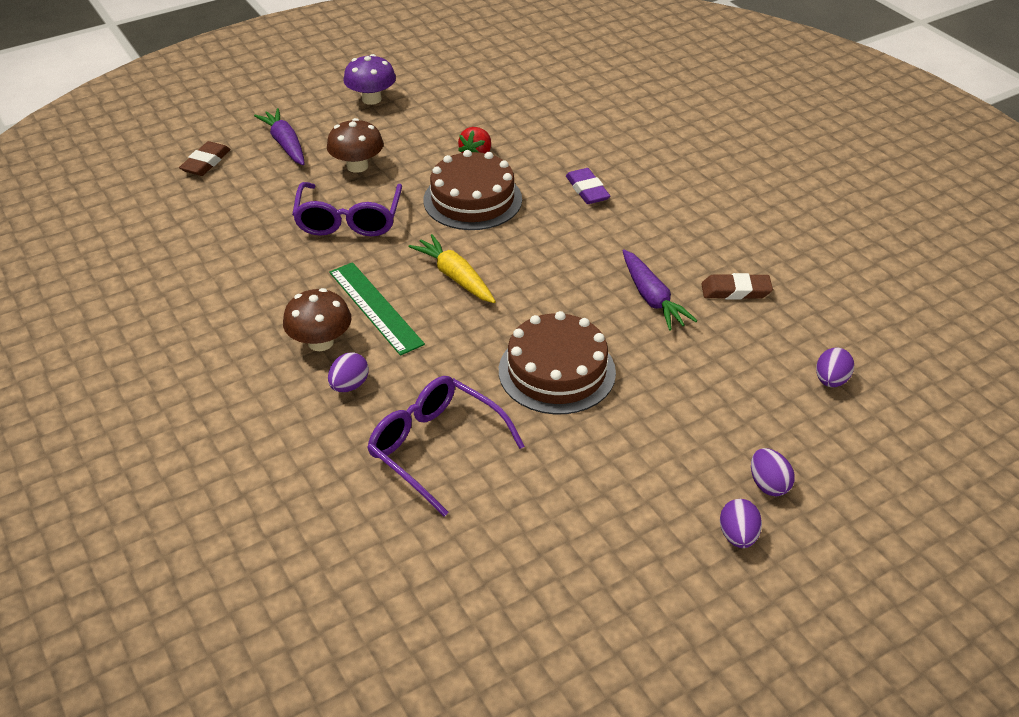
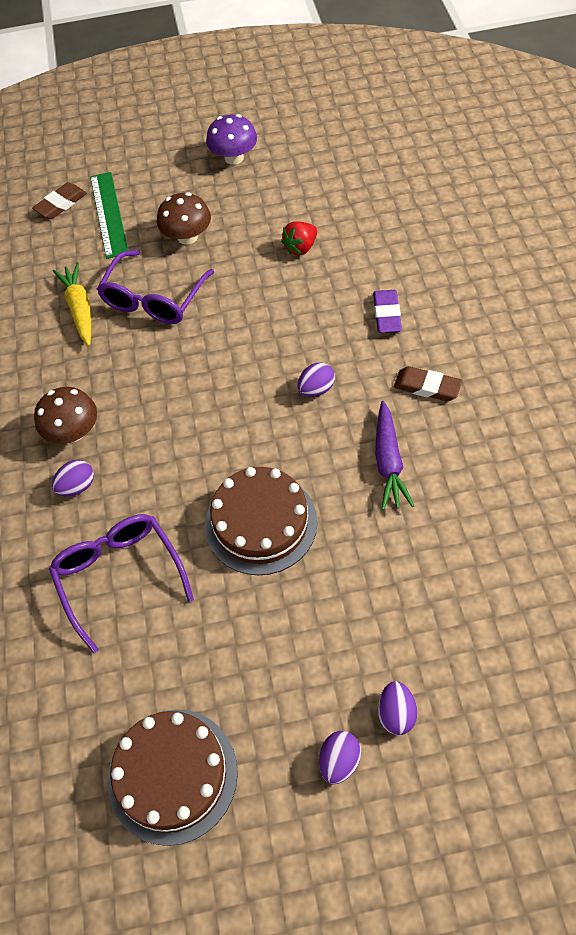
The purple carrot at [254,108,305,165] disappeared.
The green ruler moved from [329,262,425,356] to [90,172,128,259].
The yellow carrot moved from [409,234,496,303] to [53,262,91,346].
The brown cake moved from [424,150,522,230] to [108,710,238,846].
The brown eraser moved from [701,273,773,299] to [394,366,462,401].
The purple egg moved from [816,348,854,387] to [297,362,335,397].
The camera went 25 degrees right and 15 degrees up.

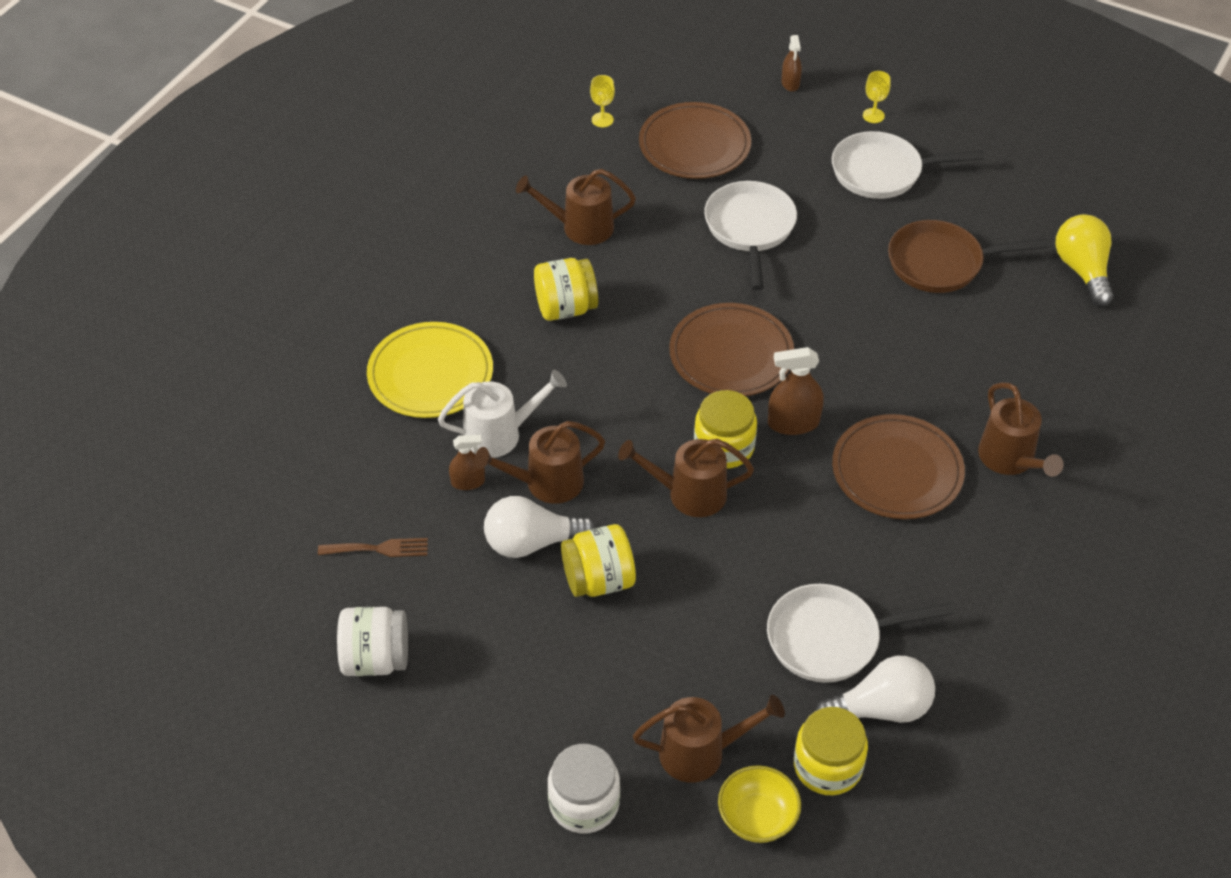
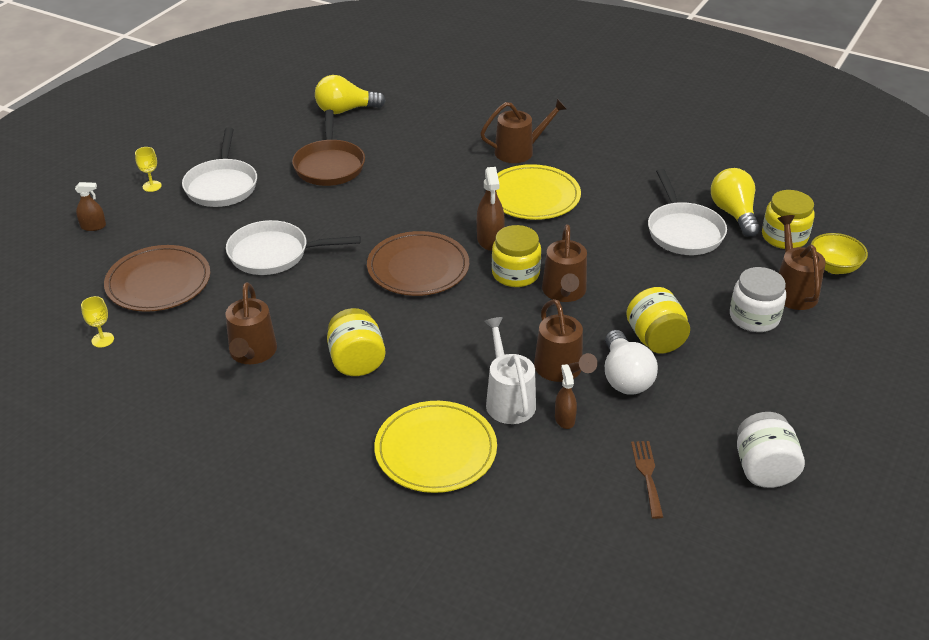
The white jar moved from [548,744,620,833] to [730,267,786,332].
The white light bulb at [816,656,935,723] became the yellow light bulb at [711,168,760,237].
The brown plate at [832,414,965,519] became the yellow plate at [496,164,581,220].
The camera went 90 degrees left and 10 degrees down.

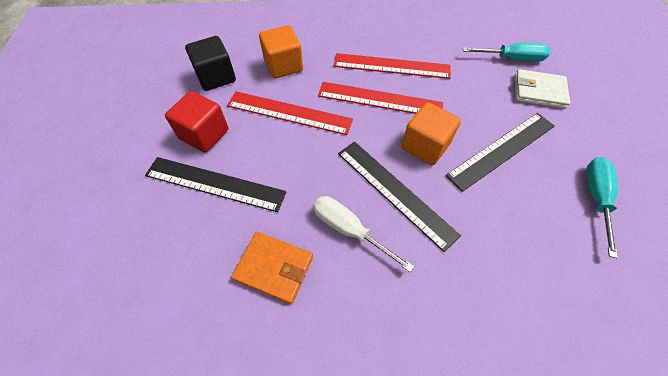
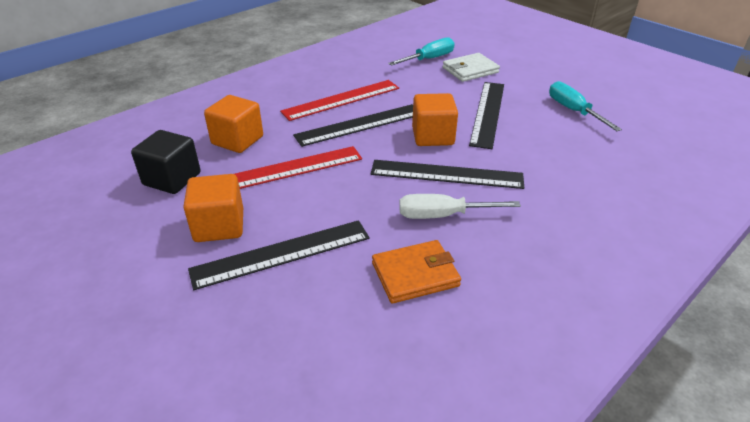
The red cube at [165,91,228,153] became the orange cube at [183,174,243,242].
The red ruler at [318,82,443,114] became the black ruler at [293,104,413,147].
The camera went 40 degrees left and 20 degrees down.

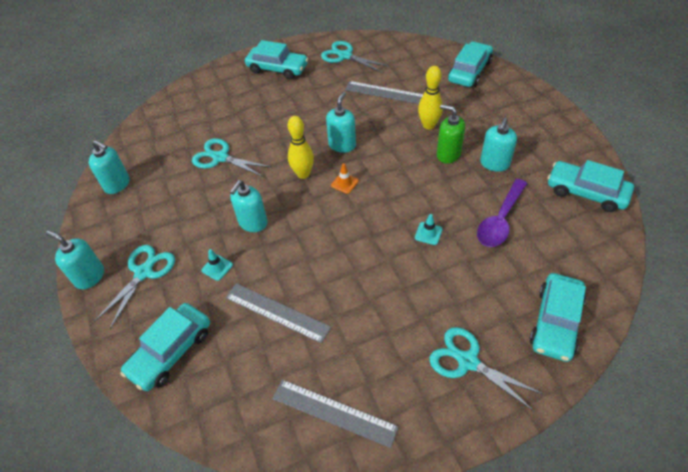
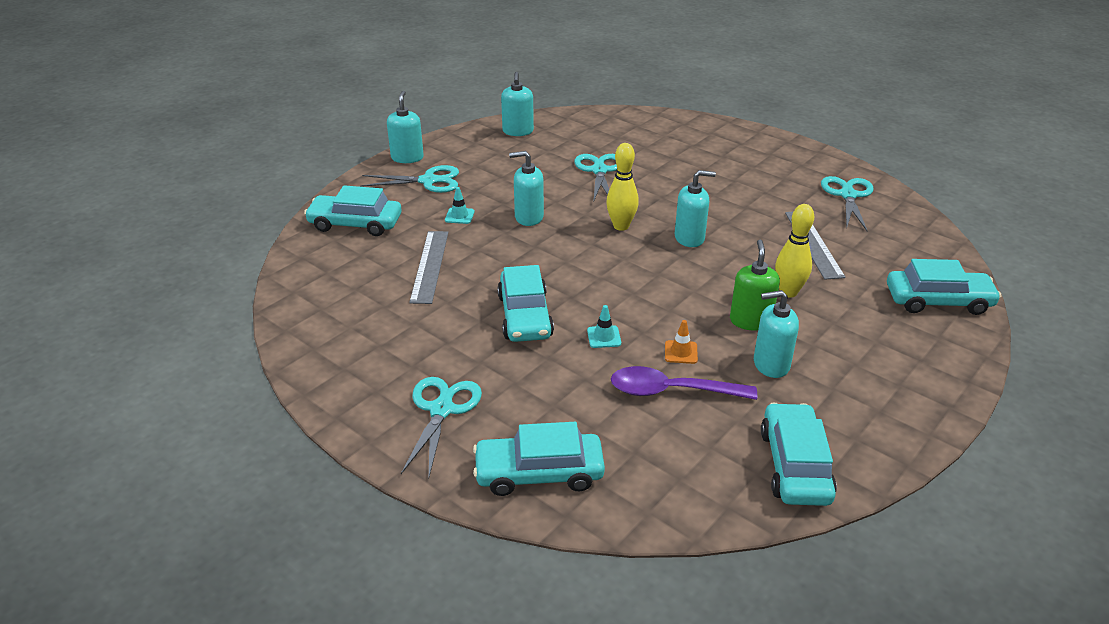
The turquoise car moved from [245,40,308,79] to [497,265,554,342].
The grey ruler at [272,379,399,448] disappeared.
The orange traffic cone moved from [331,163,359,194] to [665,320,698,364].
The camera went 60 degrees right and 15 degrees down.

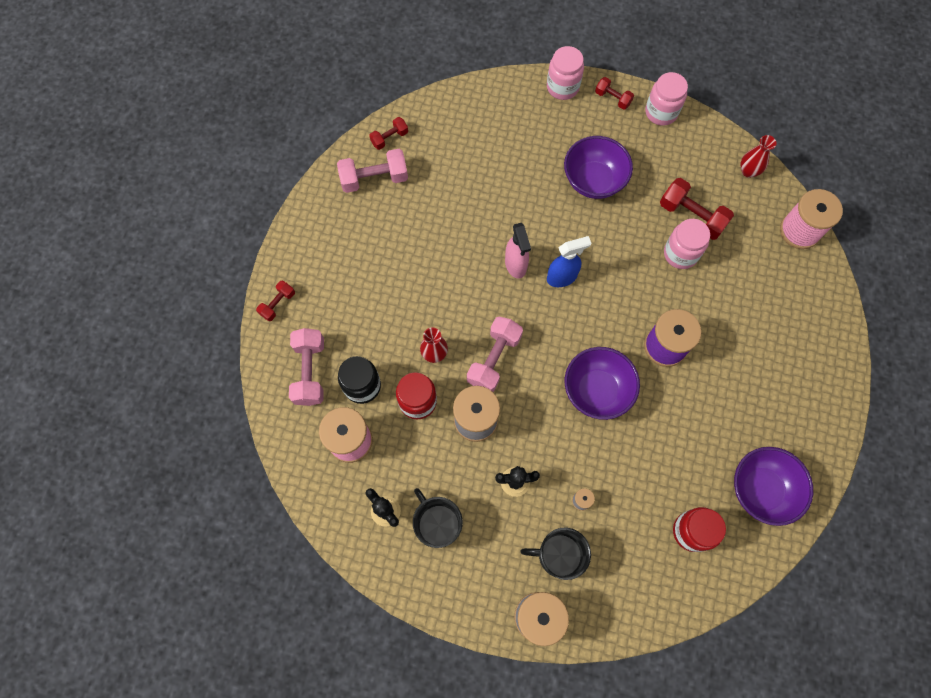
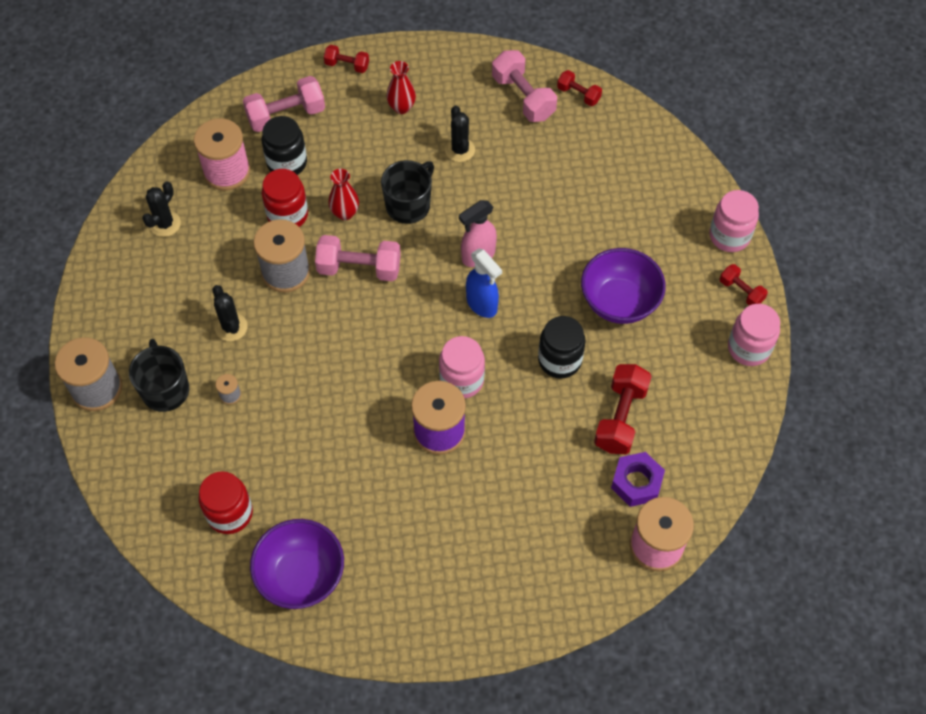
The black mug moved from [413,488,463,548] to [381,160,434,224].
The purple bowl at [565,347,640,420] disappeared.
The red dumbbell at [595,77,634,110] turned 60 degrees counterclockwise.
The pink jar moved from [664,219,710,269] to [439,336,485,399].
The red vase moved from [741,135,777,178] to [387,61,416,114].
The black cactus at [445,106,475,162] appeared.
The black jar at [538,316,586,378] appeared.
The purple nut at [611,452,665,507] appeared.
The camera went 70 degrees right and 10 degrees down.

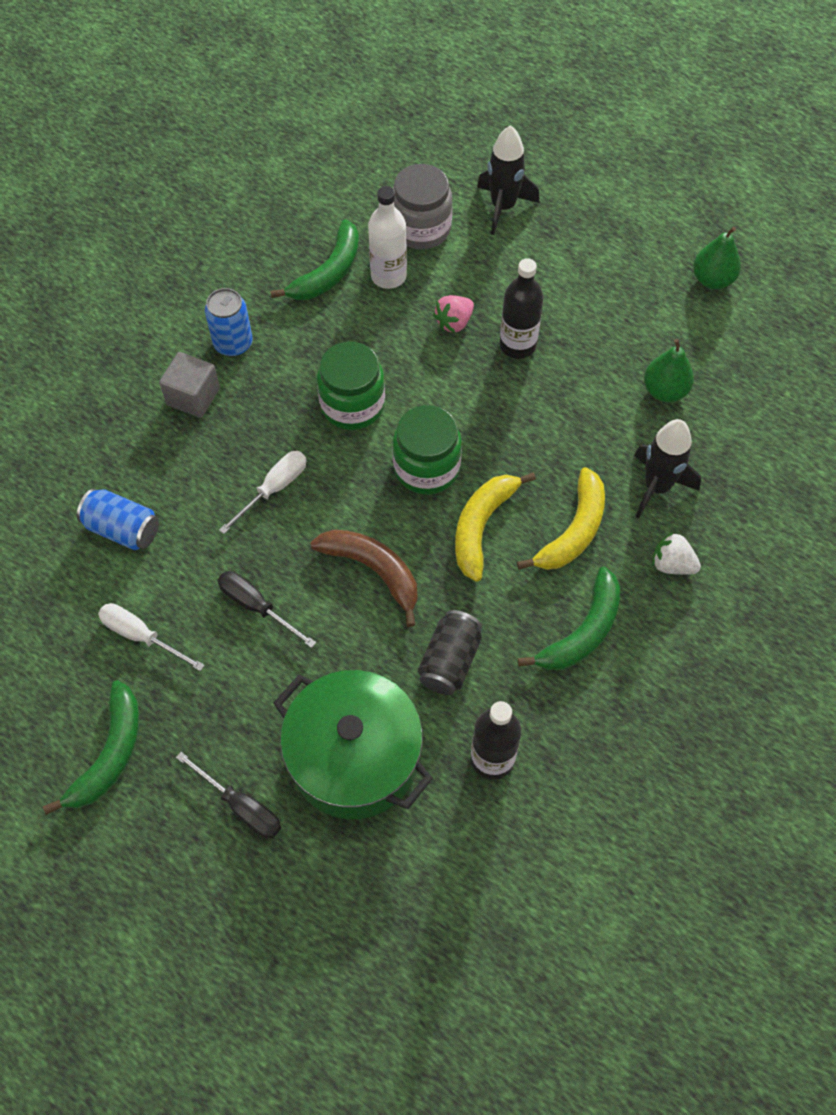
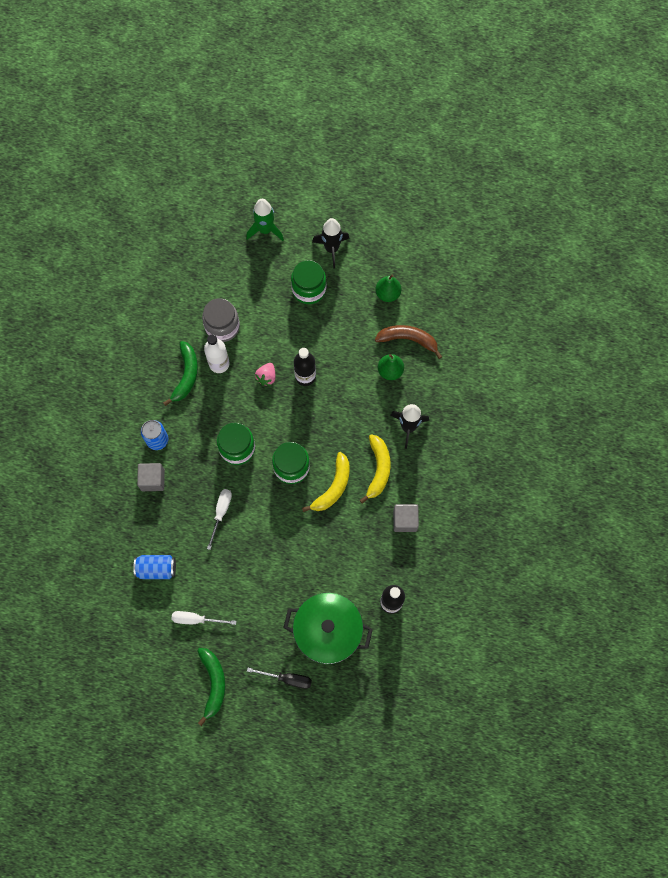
The black screwdriver at [217,571,316,648] disappeared.
The brown banana moved from [310,529,418,627] to [375,325,442,359].
The black can at [418,610,482,695] disappeared.
The yellow banana at [455,473,536,582] turned 150 degrees counterclockwise.
The black rocket moved from [477,125,539,235] to [312,218,349,269].
The green banana at [518,567,620,670] was replaced by the grey cube at [393,504,419,532].
The white strawberry at [652,532,701,575] disappeared.
The green rocket at [246,199,284,241] appeared.
The green jar at [291,260,326,304] appeared.
The camera went 25 degrees left and 10 degrees up.

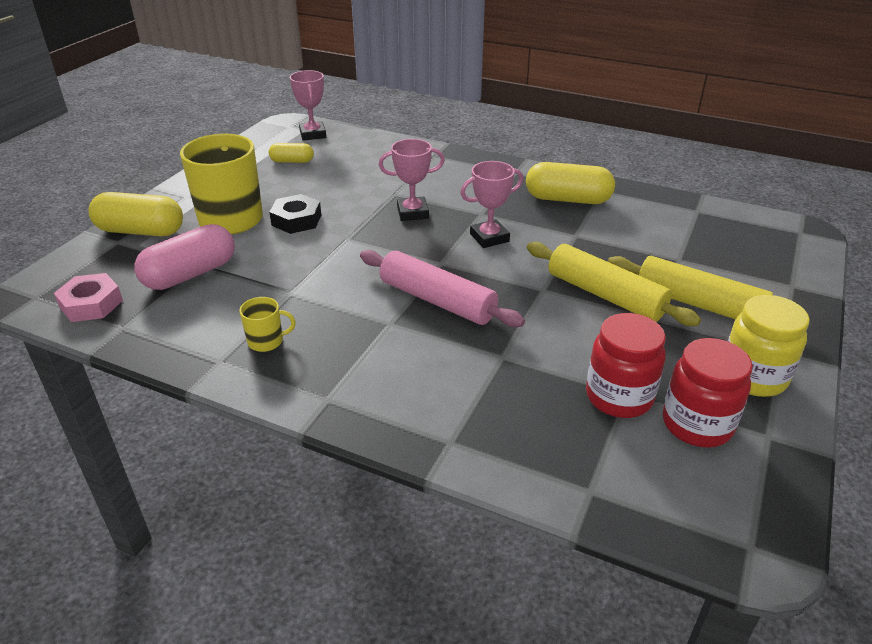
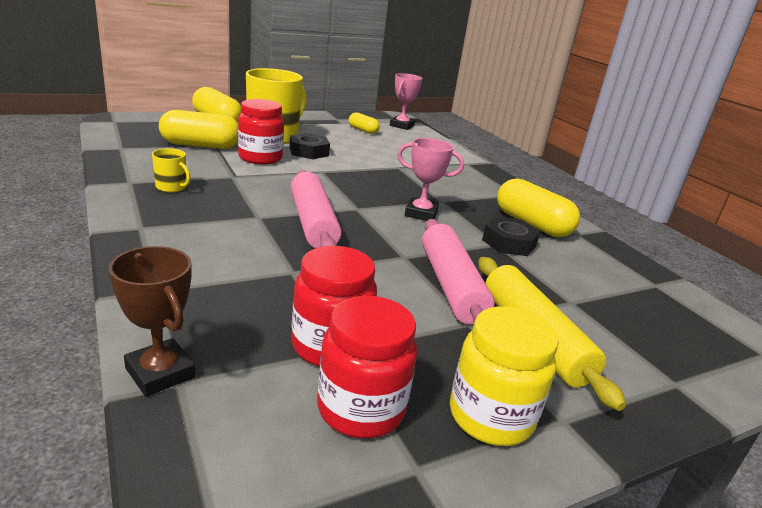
The pink nut at [54,273,123,322] disappeared.
The pink capsule at [134,224,235,290] became the yellow capsule at [159,110,238,149].
The pink trophy at [379,139,445,221] disappeared.
The yellow rolling pin at [527,242,701,326] became the pink rolling pin at [422,219,495,325].
The brown trophy at [109,246,195,397] appeared.
The red jar at [238,99,284,165] appeared.
The black nut at [482,217,540,256] appeared.
The camera went 35 degrees right and 10 degrees down.

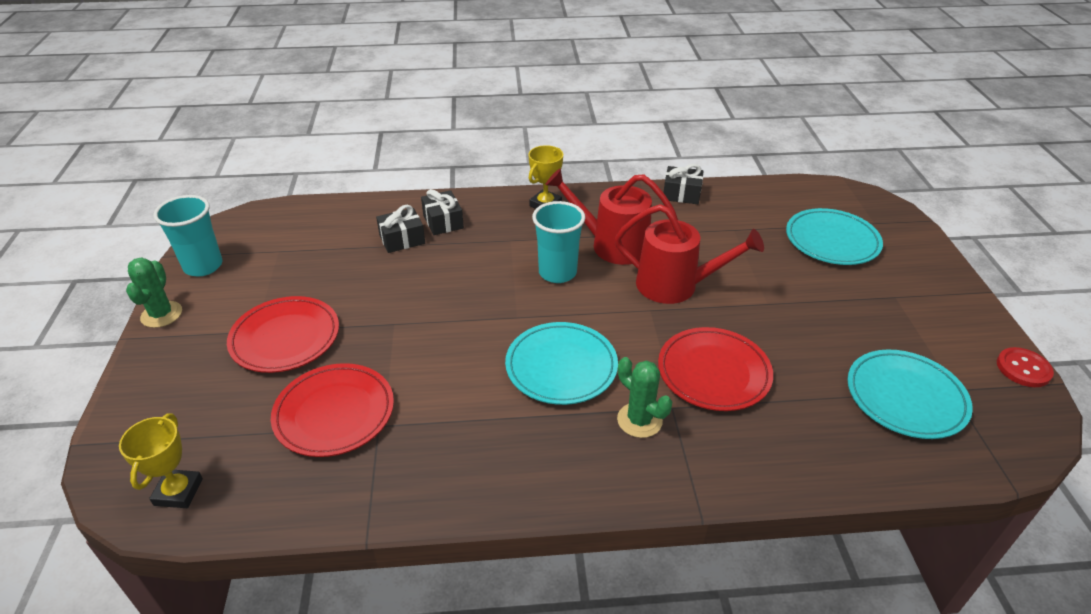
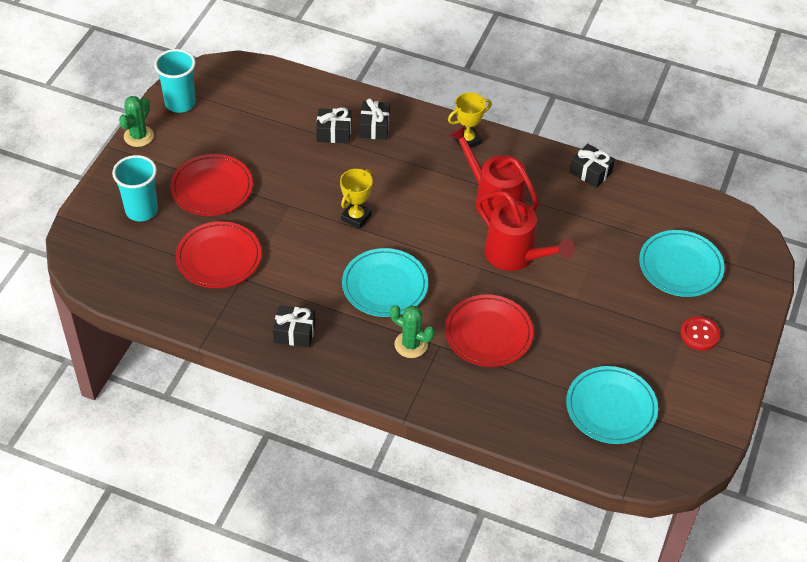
The yellow trophy moved from [119,413,203,508] to [340,169,373,229].
The turquoise cup moved from [532,201,585,283] to [112,155,158,221].
The green cactus at [617,357,672,438] turned 45 degrees counterclockwise.
The red button moved from [997,347,1054,387] to [680,316,720,350].
The black gift at [273,305,316,347] appeared.
The camera went 25 degrees right and 10 degrees up.

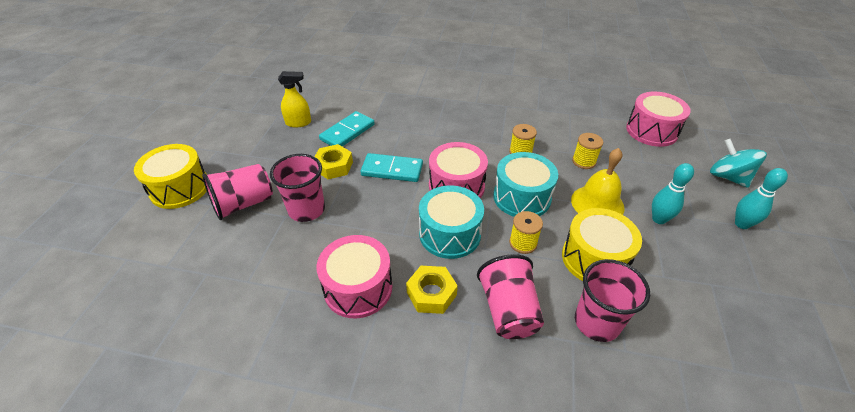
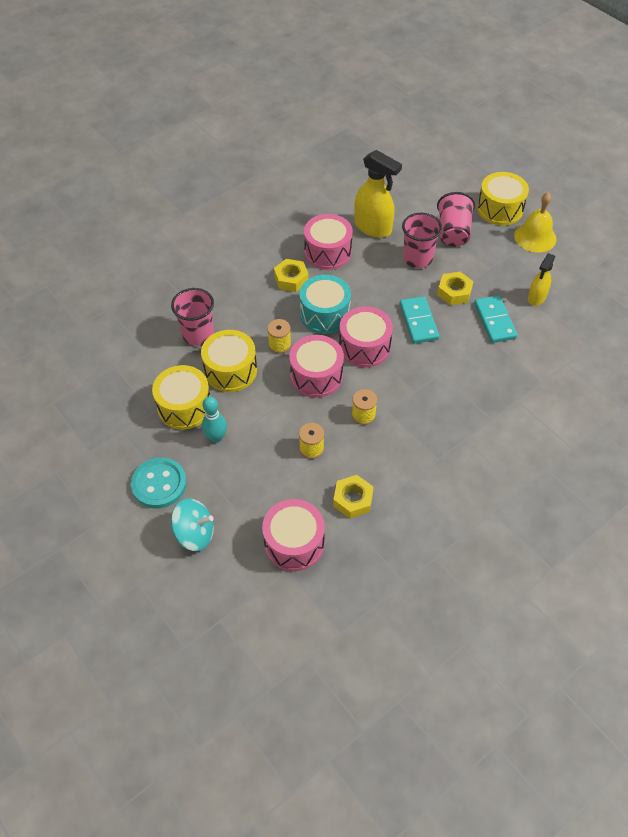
The turquoise domino at [360,153,423,182] turned 60 degrees counterclockwise.
The pink cup at [477,254,544,339] disappeared.
The turquoise drum at [493,152,558,217] became the pink drum at [289,335,344,398].
The yellow bell moved from [571,148,625,215] to [514,193,556,253].
The turquoise bowling pin at [735,168,788,229] was replaced by the turquoise button at [131,458,187,509].
The yellow drum at [152,365,210,430] appeared.
The yellow nut at [333,475,374,518] appeared.
The yellow spray bottle at [354,150,402,238] appeared.
The camera went 130 degrees right and 10 degrees up.

